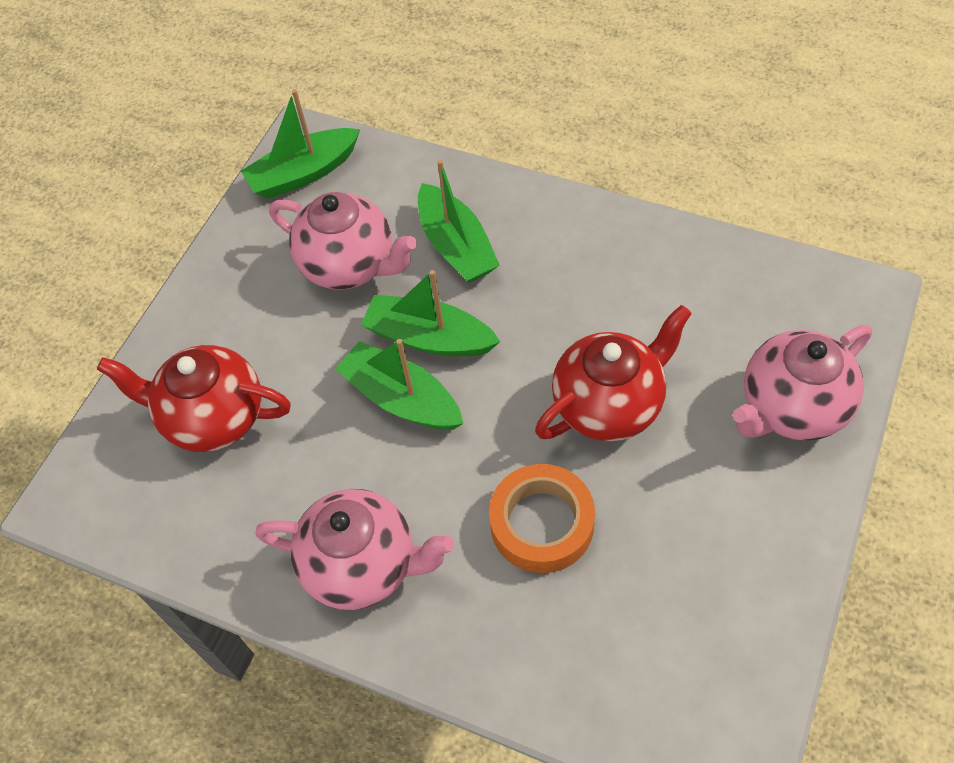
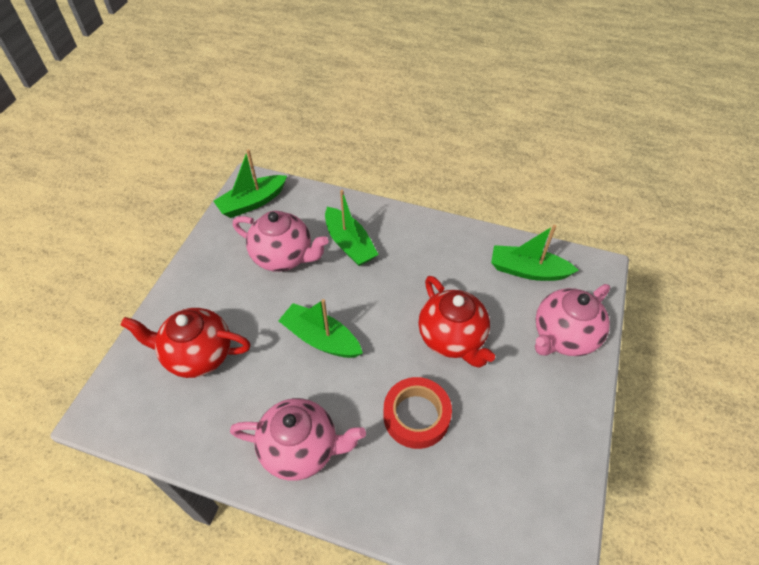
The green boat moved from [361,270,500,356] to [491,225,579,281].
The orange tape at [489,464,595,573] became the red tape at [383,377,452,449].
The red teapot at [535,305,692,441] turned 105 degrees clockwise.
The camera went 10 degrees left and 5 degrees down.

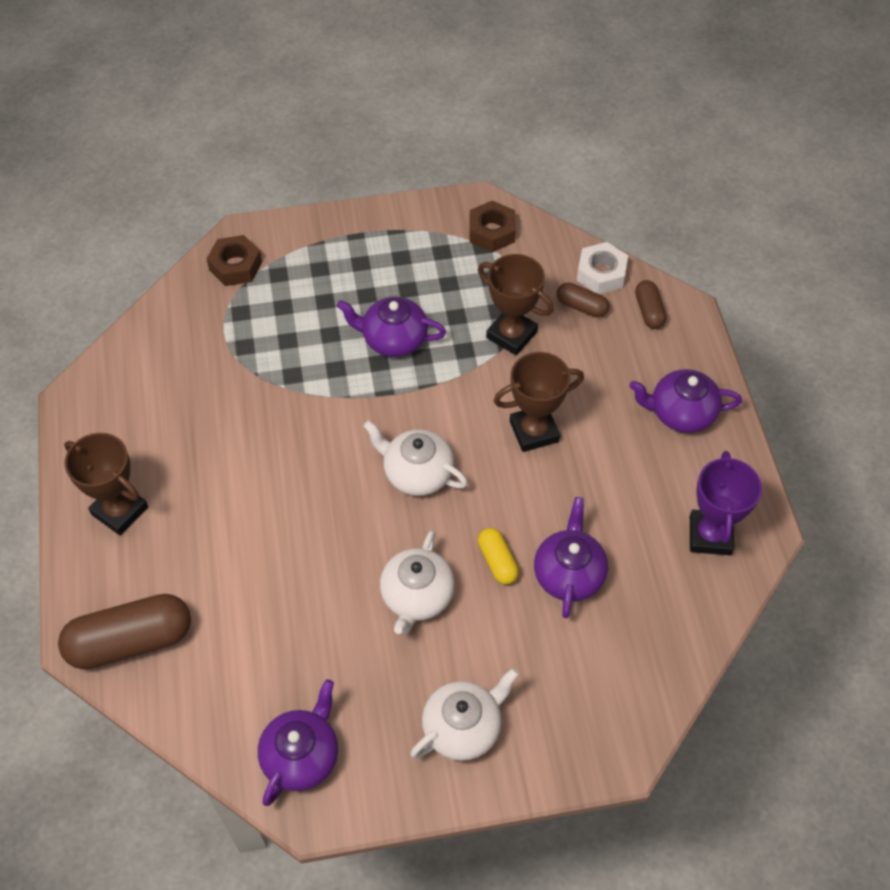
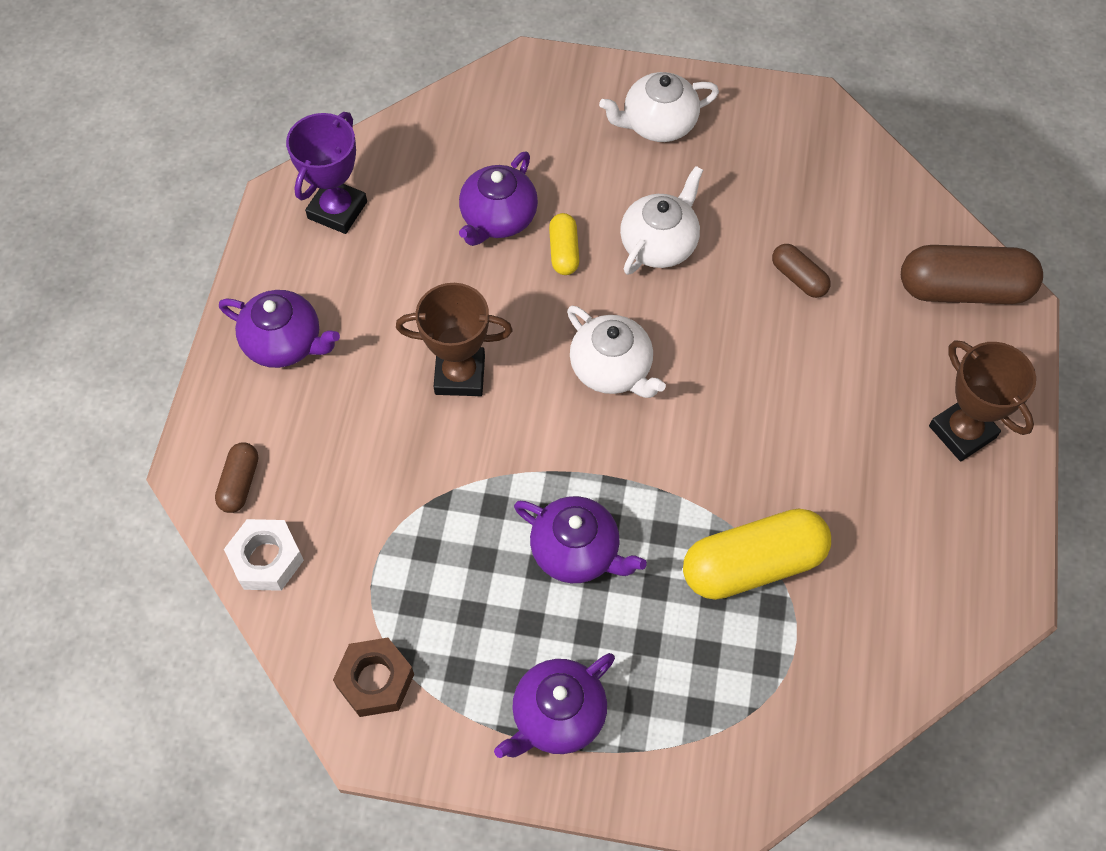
The brown nut at [207,235,262,286] disappeared.
The purple teapot moved from [258,679,338,806] to [494,653,615,758].
The brown trophy at [478,254,554,356] disappeared.
The brown capsule moved from [557,283,609,318] to [772,244,831,298].
The yellow capsule at [683,509,831,600] appeared.
The camera went 160 degrees left and 5 degrees up.

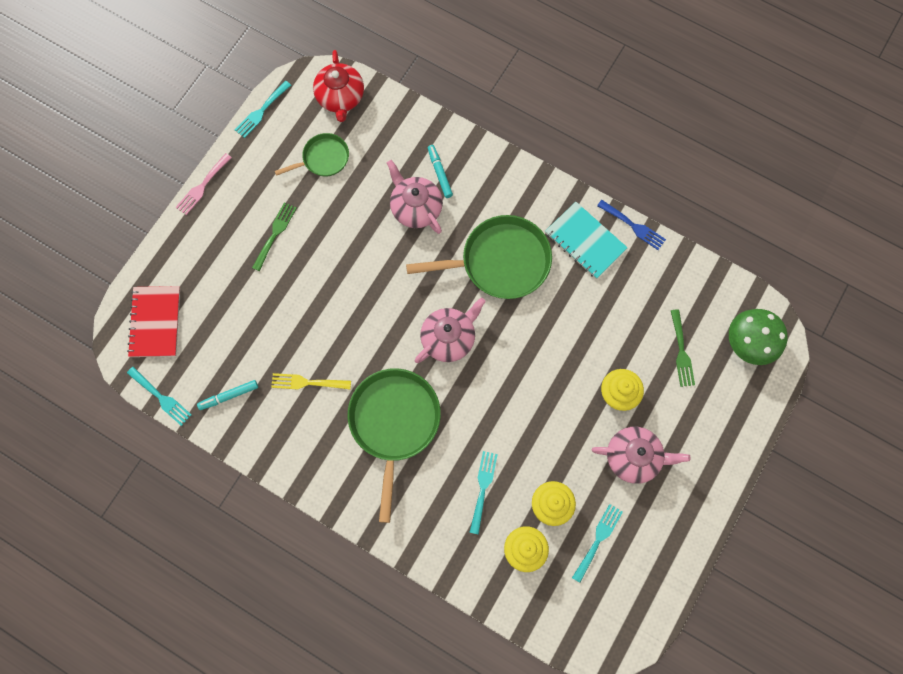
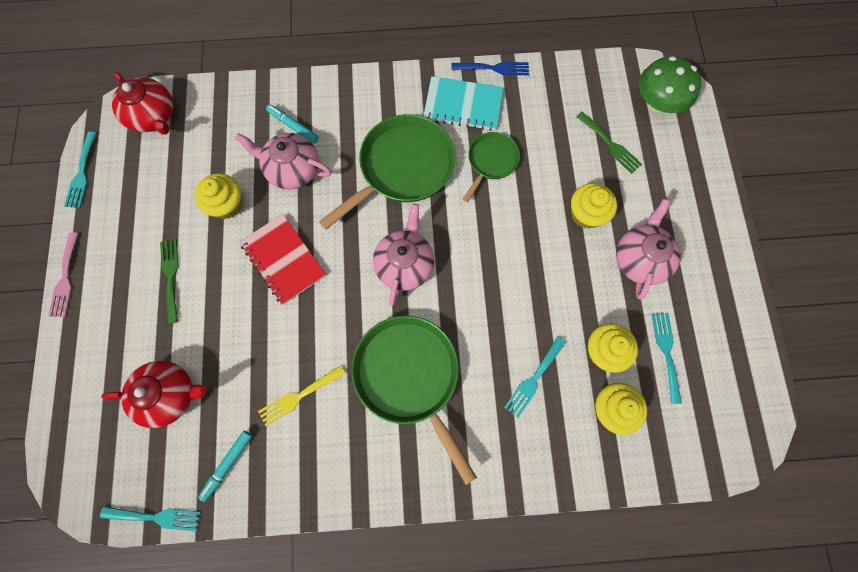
The red notebook moved from [127,286,180,357] to [240,214,326,305].
The green pan moved from [275,133,349,176] to [463,132,520,202].
The turquoise fork at [469,451,498,535] turned 120 degrees counterclockwise.
The pink teapot at [592,427,691,484] turned 45 degrees counterclockwise.
The red teapot at [101,361,207,428] appeared.
The yellow cupcake at [195,173,243,219] appeared.
The camera went 35 degrees left and 0 degrees up.

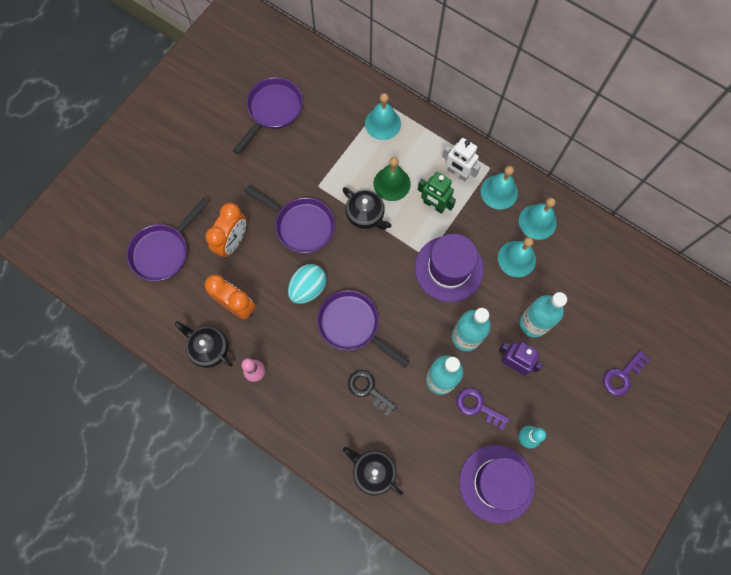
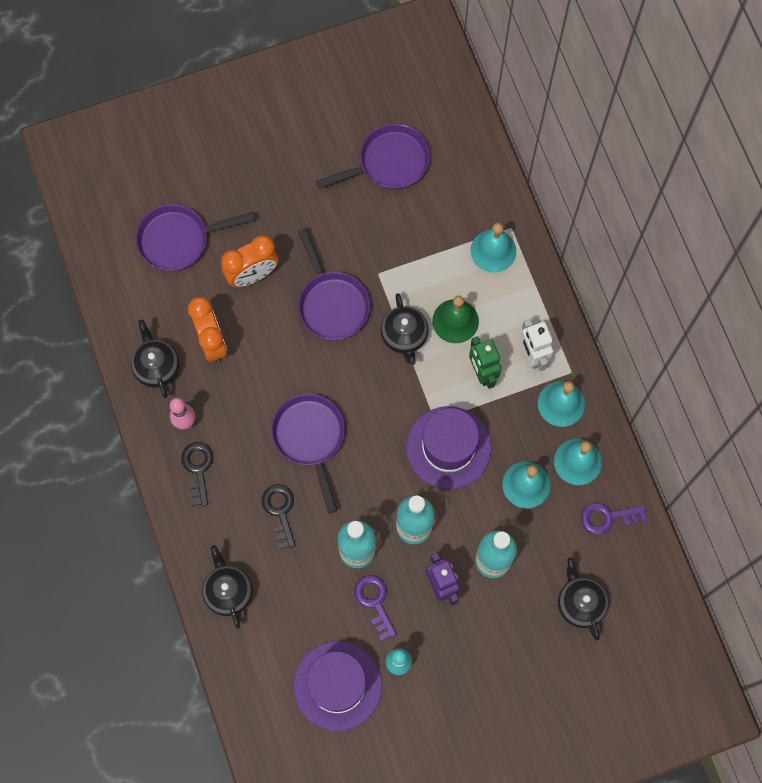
The turquoise egg at [288,264,327,304] disappeared.
The purple key moved from [603,350,651,396] to [581,502,647,535].
The black key at [181,442,214,506] appeared.
The black teapot at [558,558,609,641] appeared.
The camera went 35 degrees right and 0 degrees up.

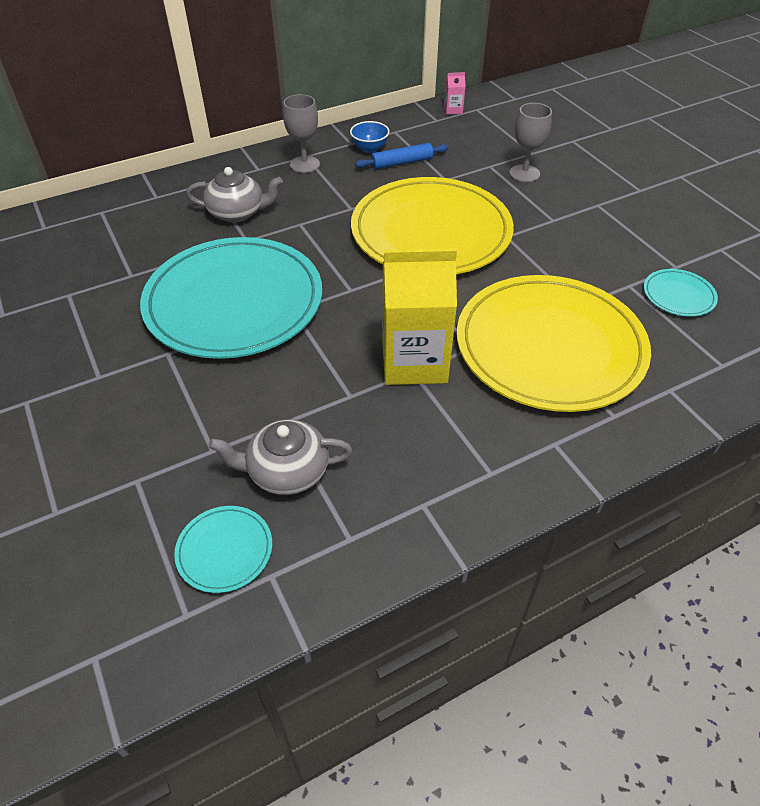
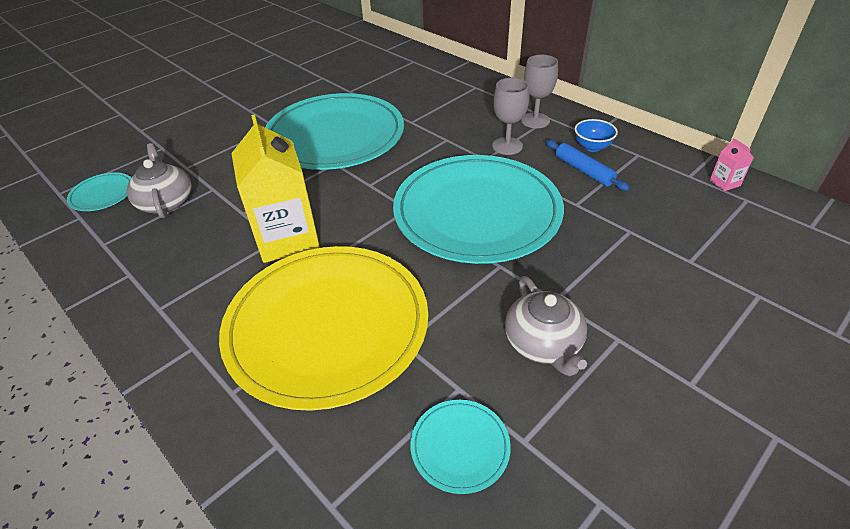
The grey teapot moved from [186,167,283,222] to [505,276,587,376].
The yellow plate at [351,177,514,274] became the turquoise plate at [393,155,564,264].
The grey goblet moved from [509,103,552,182] to [492,78,529,155].
The camera went 75 degrees right and 5 degrees down.

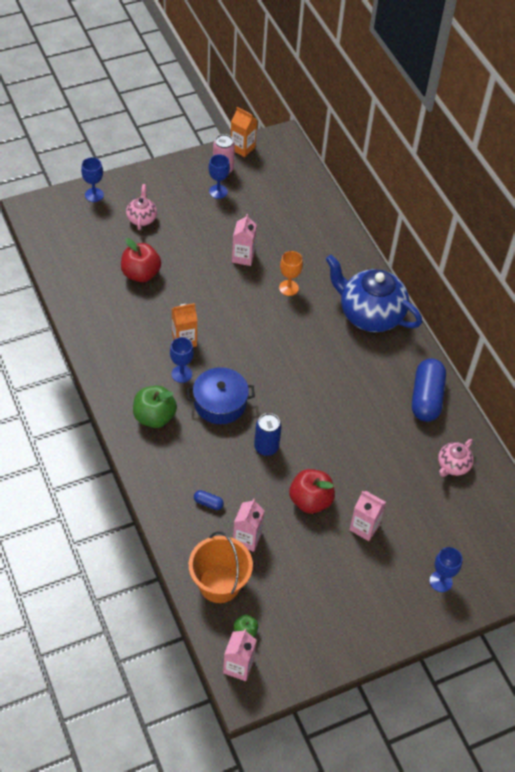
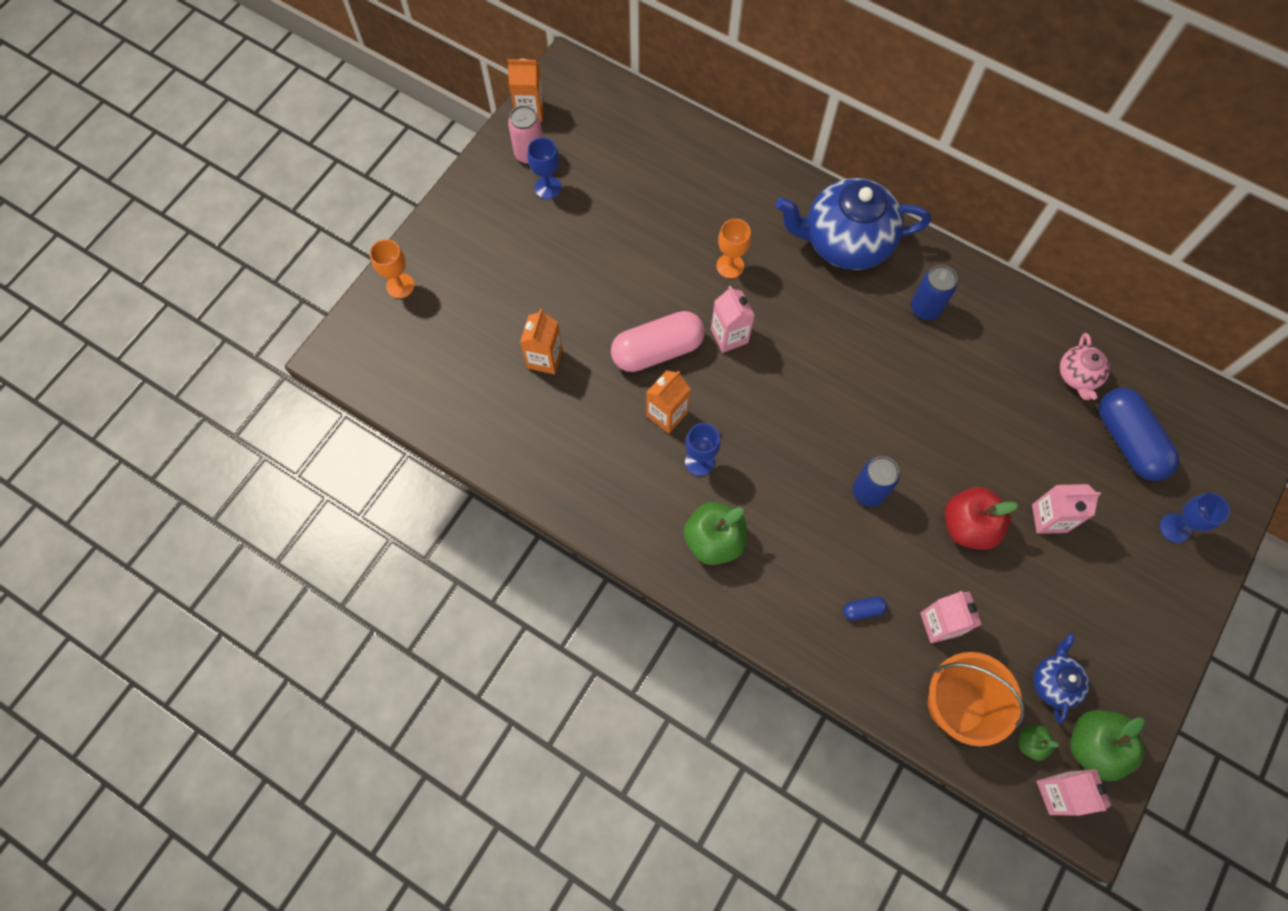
The blue goblet at [81,157,104,202] became the orange goblet at [370,239,414,298].
The red apple at [121,238,161,282] was replaced by the orange carton at [520,309,563,375].
The pink teapot at [126,184,157,230] disappeared.
The blue pot at [187,367,255,424] disappeared.
The pink carton moved from [232,214,257,266] to [711,286,755,353].
The blue capsule moved from [412,358,446,422] to [1099,388,1179,481].
The pink capsule at [611,311,705,372] appeared.
The blue can at [911,265,957,320] appeared.
The blue teapot at [1033,633,1089,723] appeared.
The green apple at [1070,710,1145,781] appeared.
The camera went 30 degrees left and 15 degrees up.

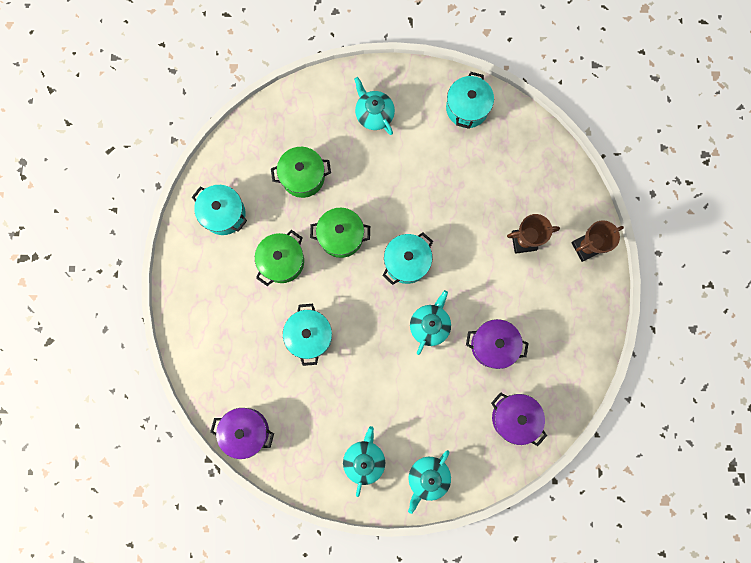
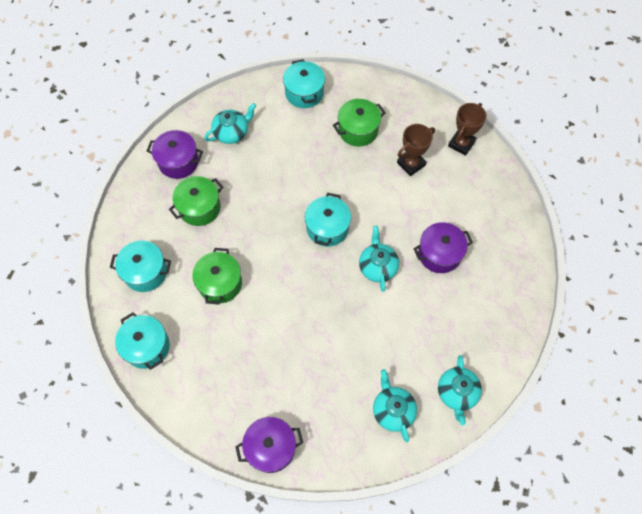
The turquoise pot moved from [283,304,332,366] to [115,312,170,370].
The green pot moved from [310,208,370,258] to [333,99,385,146].
The turquoise teapot at [354,77,395,135] turned 120 degrees clockwise.
The purple pot moved from [491,392,547,446] to [147,130,203,179].
The camera went 30 degrees left and 15 degrees down.

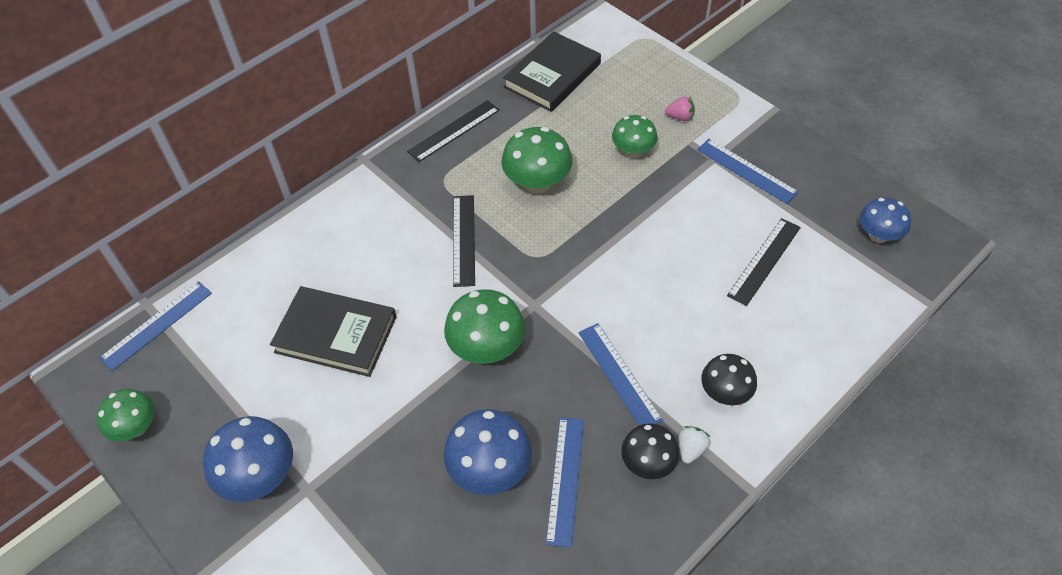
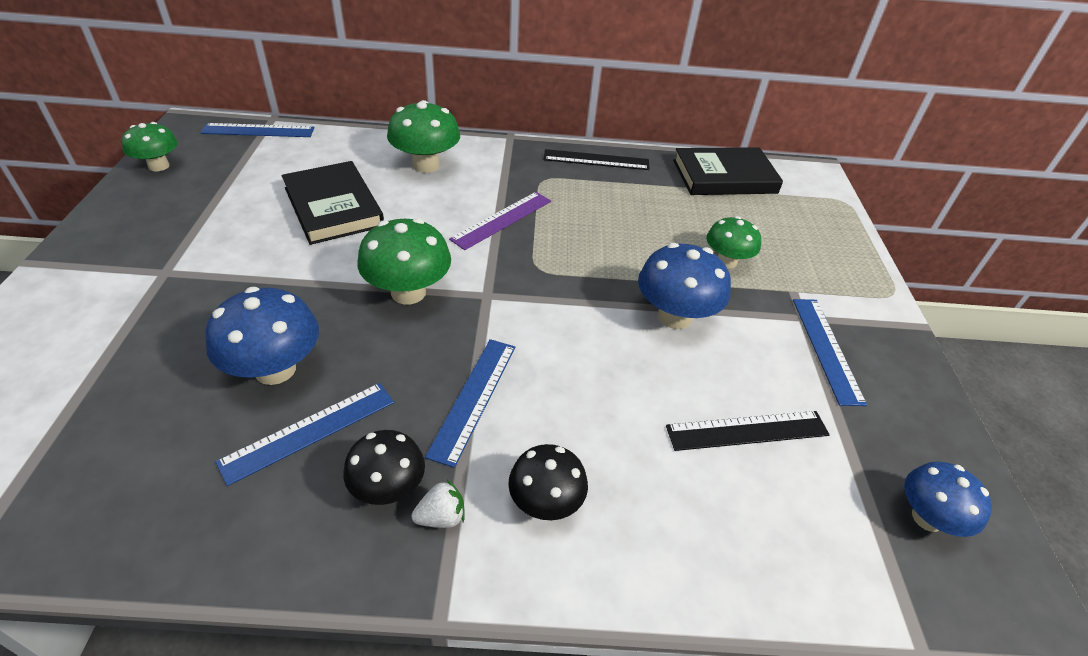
The blue mushroom moved from [203,416,293,502] to [638,243,731,329].
The black ruler at [453,195,475,287] became the purple ruler at [449,192,551,250].
The green mushroom moved from [501,127,572,194] to [387,100,460,173].
The pink strawberry at [665,96,695,121] disappeared.
The camera went 40 degrees right and 10 degrees down.

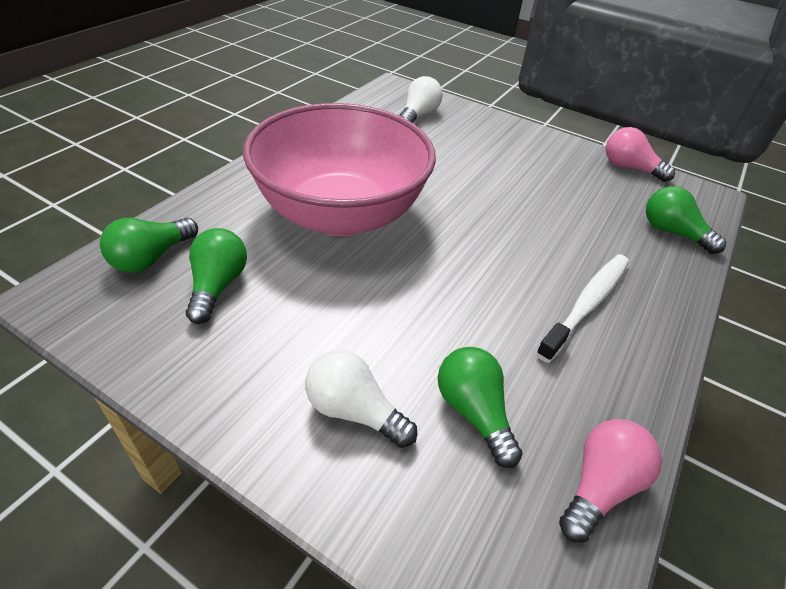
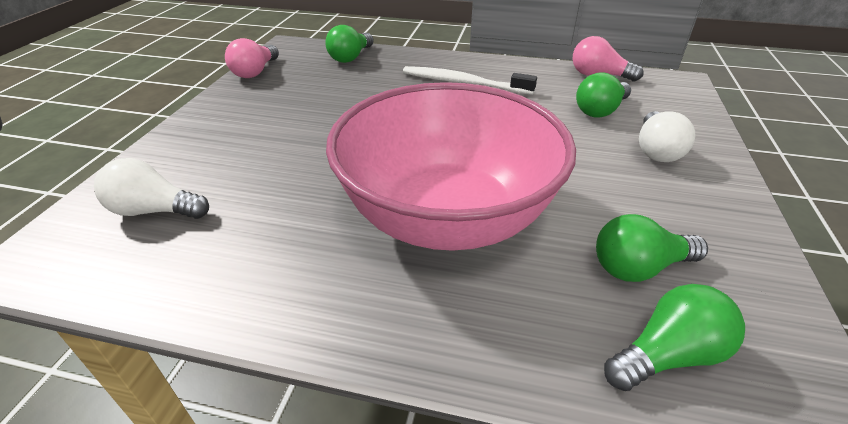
The green light bulb at [100,218,198,272] turned 45 degrees counterclockwise.
The camera went 105 degrees left and 5 degrees down.

